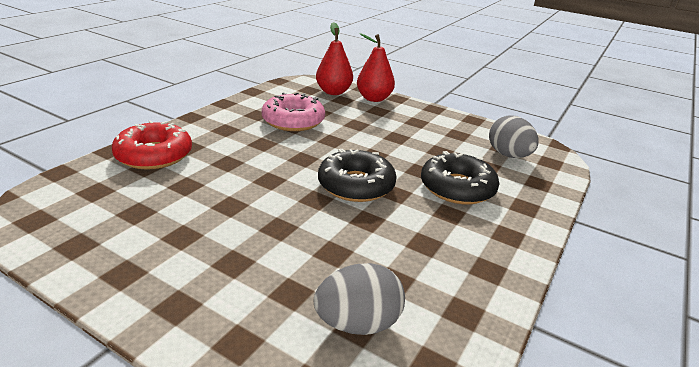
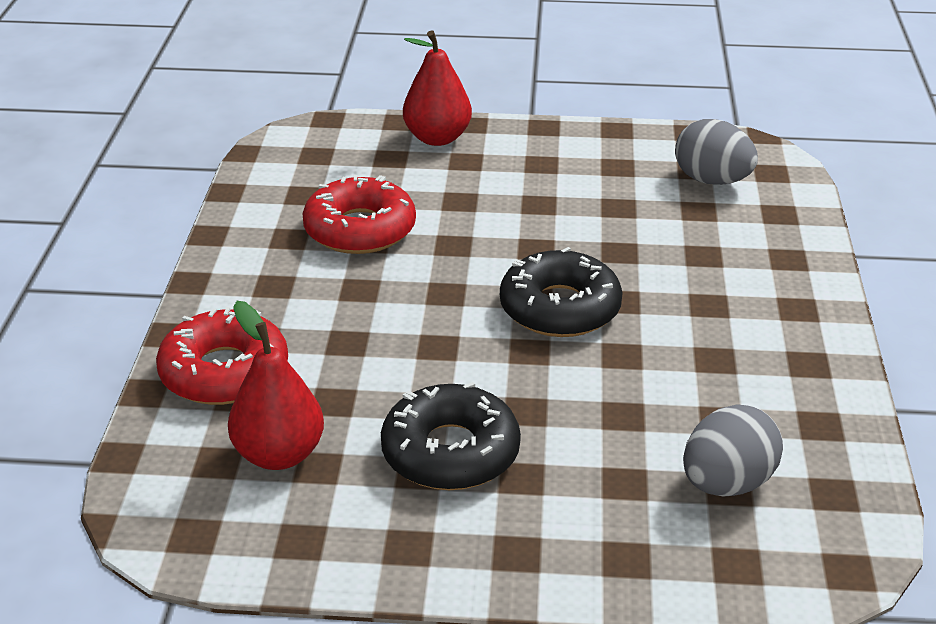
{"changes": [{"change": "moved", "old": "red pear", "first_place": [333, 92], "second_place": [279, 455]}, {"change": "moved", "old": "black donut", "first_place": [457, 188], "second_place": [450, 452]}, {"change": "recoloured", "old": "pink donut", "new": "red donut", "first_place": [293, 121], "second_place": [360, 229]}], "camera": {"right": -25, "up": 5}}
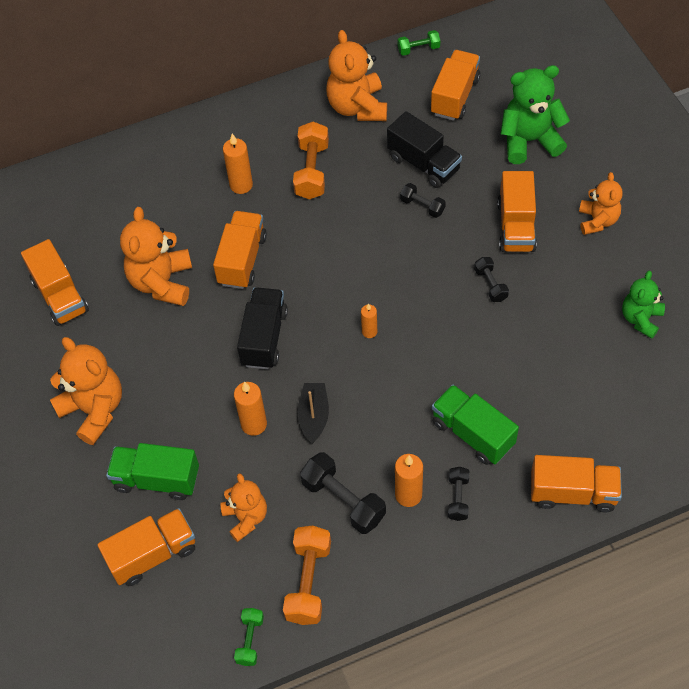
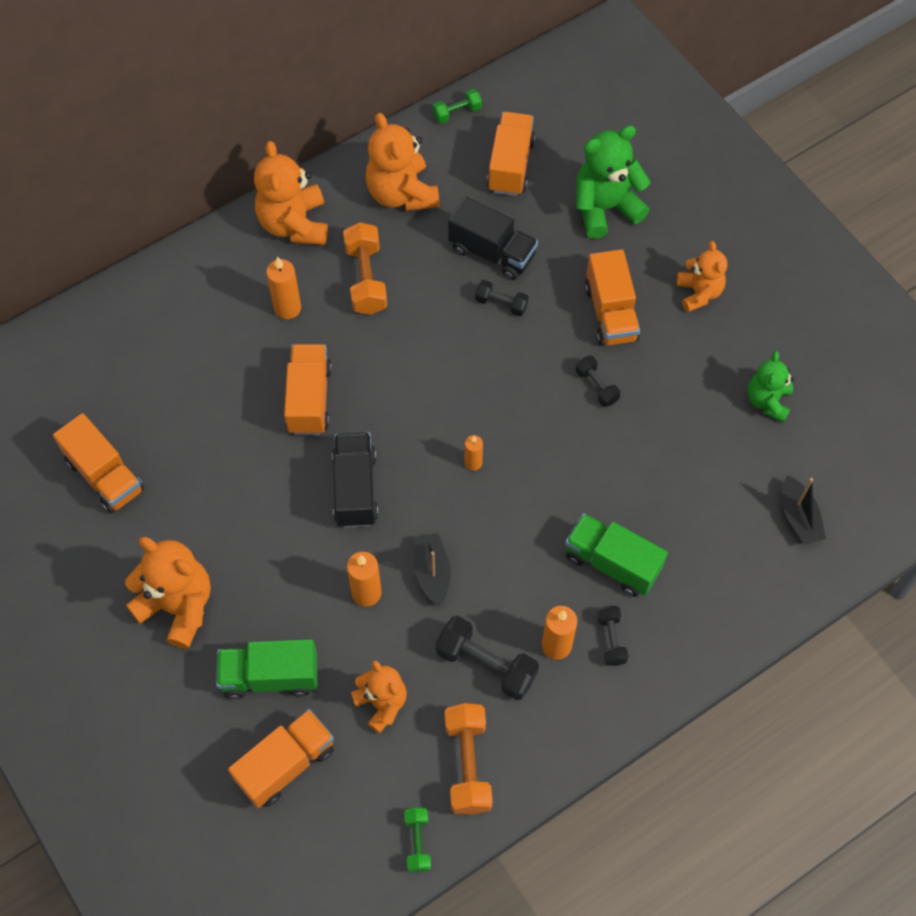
{"changes": [{"change": "removed", "old": "orange truck", "first_place": [572, 493]}, {"change": "added", "new": "black boat", "second_place": [799, 517]}, {"change": "moved", "old": "orange teddy bear", "first_place": [162, 282], "second_place": [294, 224]}], "camera": {"right": -15, "up": 5}}
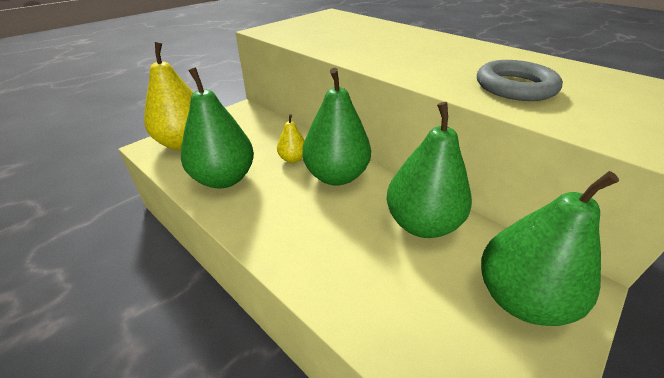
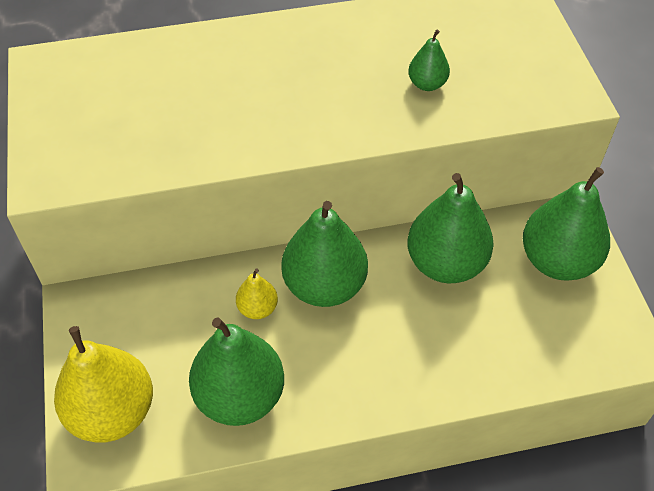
{"changes": [{"change": "replaced", "old": "grey ring", "new": "green pear", "first_place": [515, 87], "second_place": [427, 84]}], "camera": {"right": -55, "up": 15}}
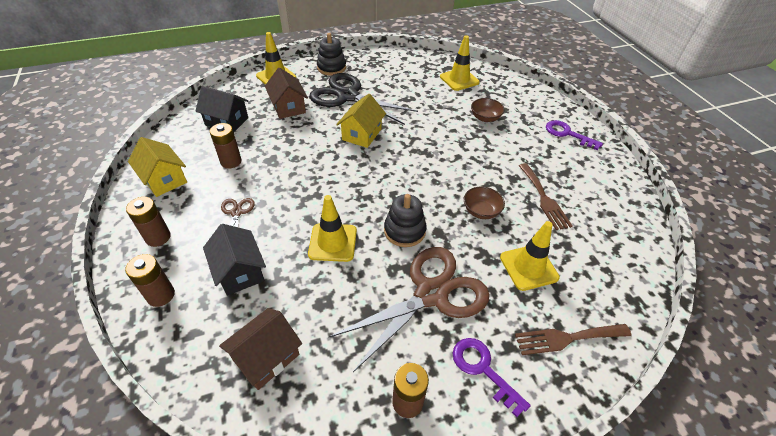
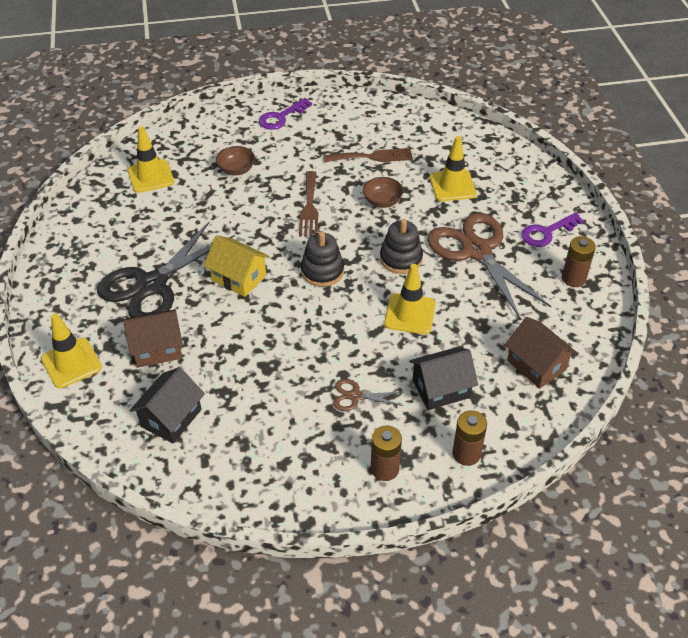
{"changes": [{"change": "removed", "old": "yellow house", "first_place": [164, 179]}, {"change": "removed", "old": "brown battery", "first_place": [231, 161]}, {"change": "moved", "old": "black stacking toy", "first_place": [331, 68], "second_place": [322, 271]}, {"change": "moved", "old": "brown fork", "first_place": [568, 338], "second_place": [309, 207]}], "camera": {"right": -80, "up": 0}}
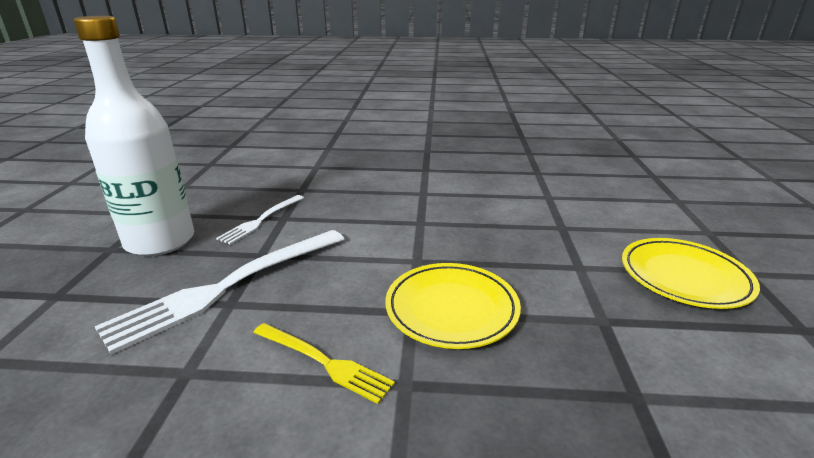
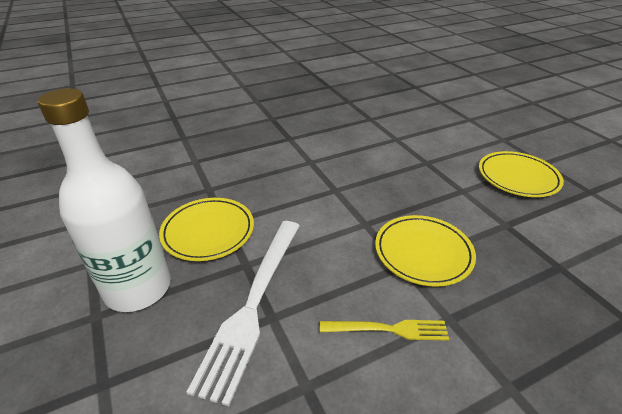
{"changes": [{"change": "replaced", "old": "white fork", "new": "yellow plate", "first_place": [261, 220], "second_place": [208, 232]}], "camera": {"right": -30, "up": 10}}
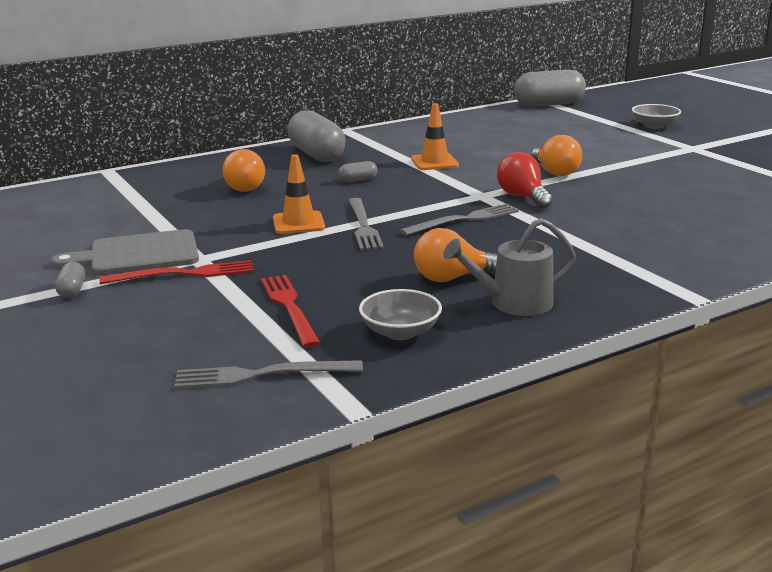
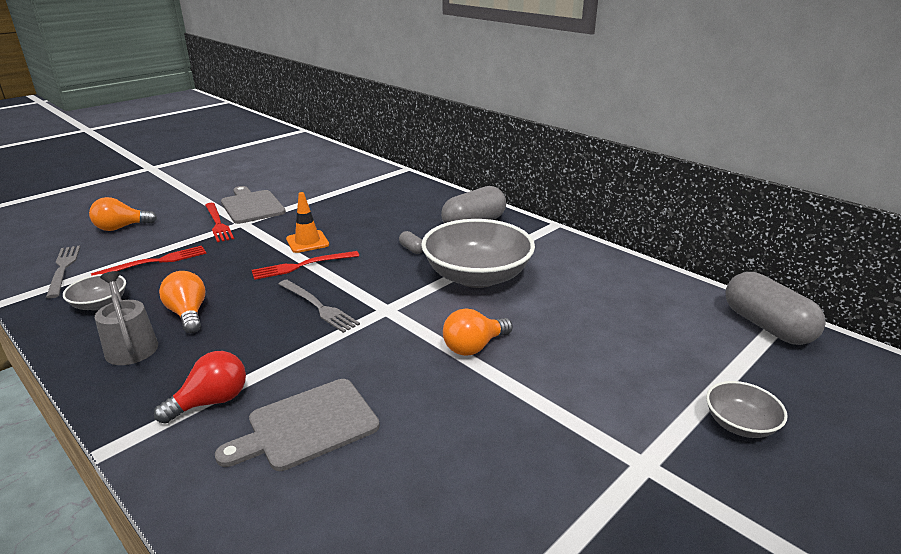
{"changes": [{"change": "removed", "old": "grey capsule", "first_place": [72, 290]}, {"change": "added", "new": "grey cutting board", "second_place": [307, 426]}, {"change": "moved", "old": "orange light bulb", "first_place": [245, 187], "second_place": [121, 228]}, {"change": "moved", "old": "red light bulb", "first_place": [523, 197], "second_place": [211, 401]}, {"change": "replaced", "old": "orange traffic cone", "new": "grey bowl", "first_place": [434, 162], "second_place": [477, 276]}, {"change": "recoloured", "old": "grey fork", "new": "red fork", "first_place": [363, 226], "second_place": [302, 266]}], "camera": {"right": 75, "up": 5}}
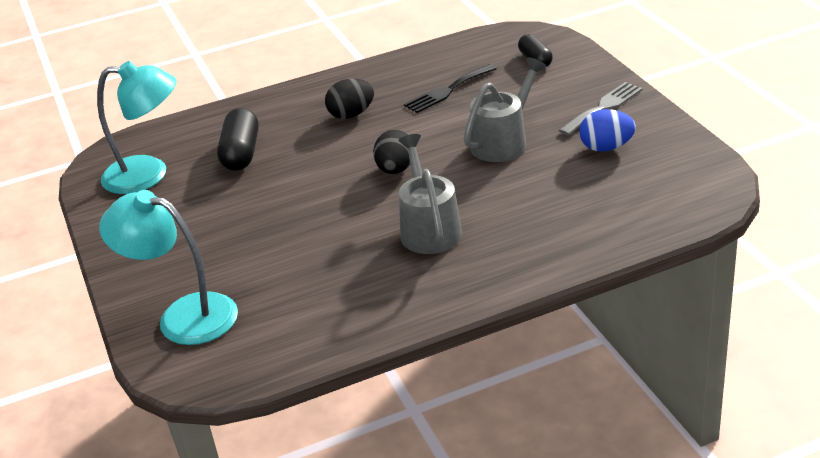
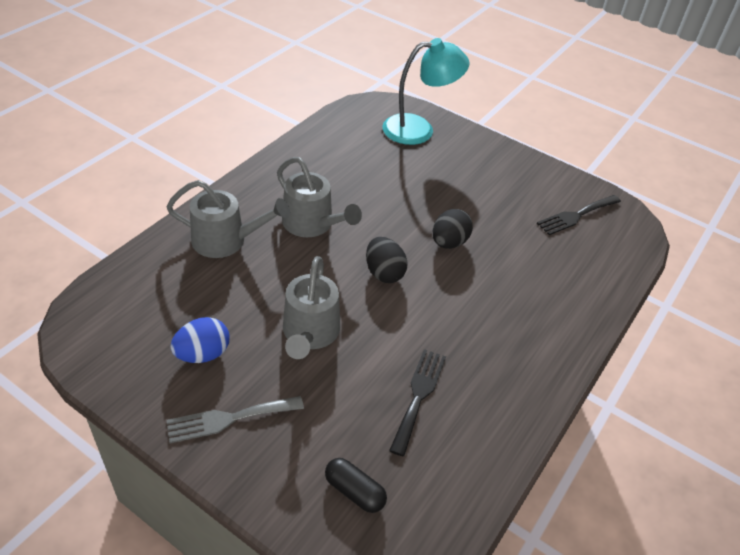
{"changes": [{"change": "removed", "old": "black capsule", "first_place": [241, 153]}, {"change": "added", "new": "grey watering can", "second_place": [226, 240]}, {"change": "moved", "old": "black egg", "first_place": [351, 114], "second_place": [449, 242]}, {"change": "replaced", "old": "turquoise lamp", "new": "black fork", "first_place": [149, 174], "second_place": [576, 215]}, {"change": "turned", "old": "grey fork", "first_place": [603, 107], "second_place": [229, 419], "degrees": 60}], "camera": {"right": 140, "up": 10}}
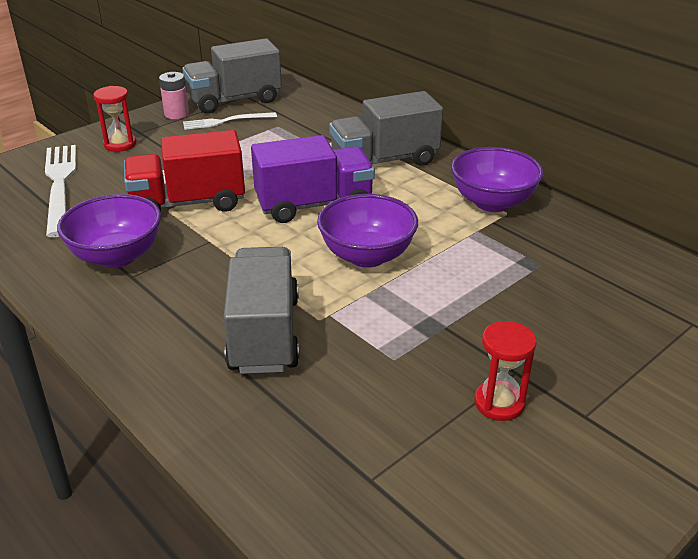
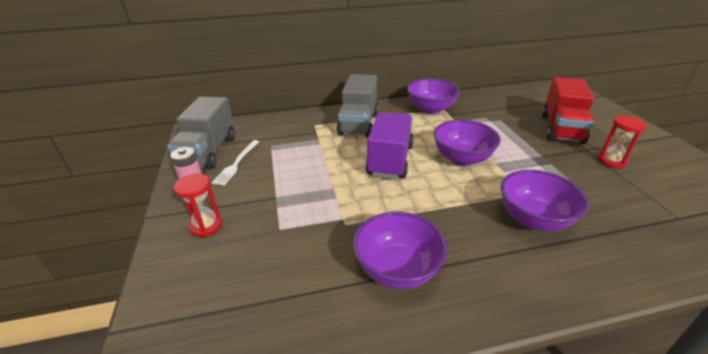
{"changes": [{"change": "removed", "old": "white fork", "first_place": [60, 185]}, {"change": "moved", "old": "red truck", "first_place": [188, 203], "second_place": [561, 129]}, {"change": "replaced", "old": "grey truck", "new": "purple bowl", "first_place": [264, 334], "second_place": [533, 219]}], "camera": {"right": -60, "up": 0}}
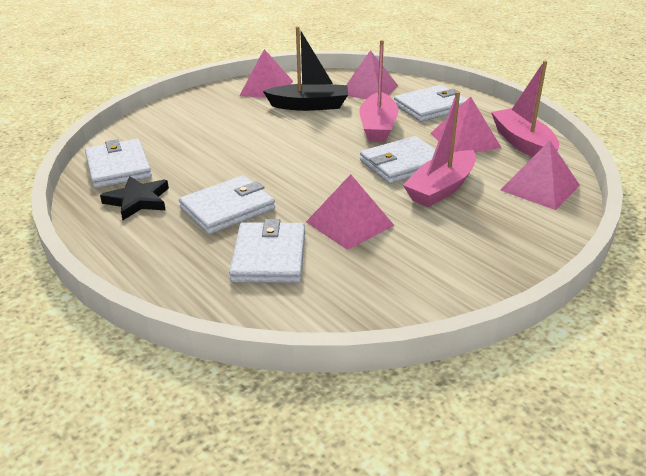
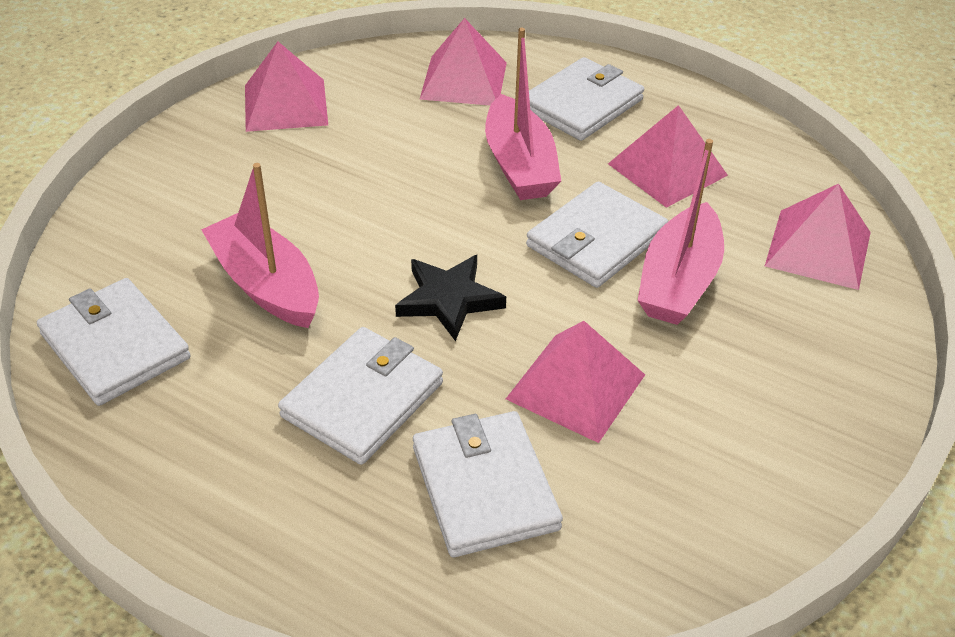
{"changes": [{"change": "removed", "old": "black boat", "first_place": [309, 106]}, {"change": "moved", "old": "black star", "first_place": [138, 201], "second_place": [449, 300]}, {"change": "moved", "old": "pink boat", "first_place": [523, 143], "second_place": [266, 285]}], "camera": {"right": -20, "up": 10}}
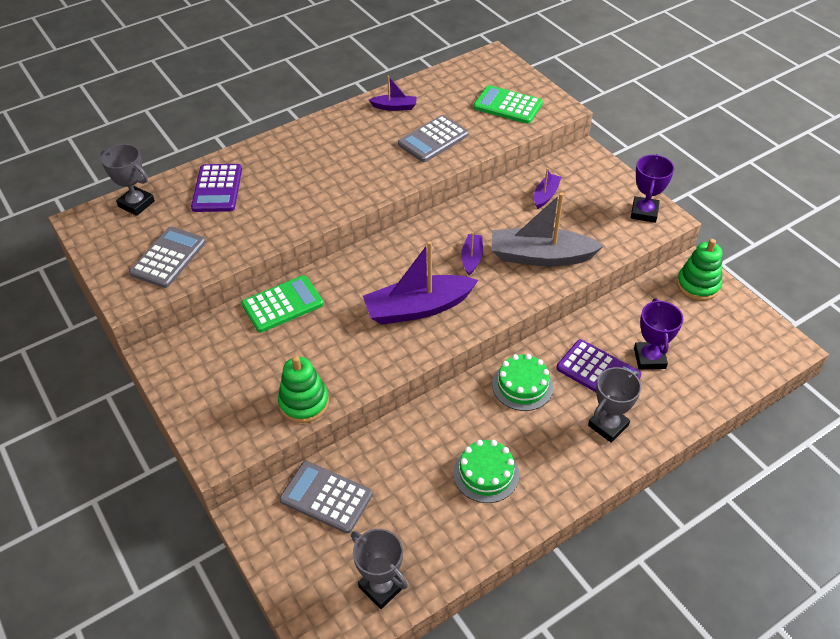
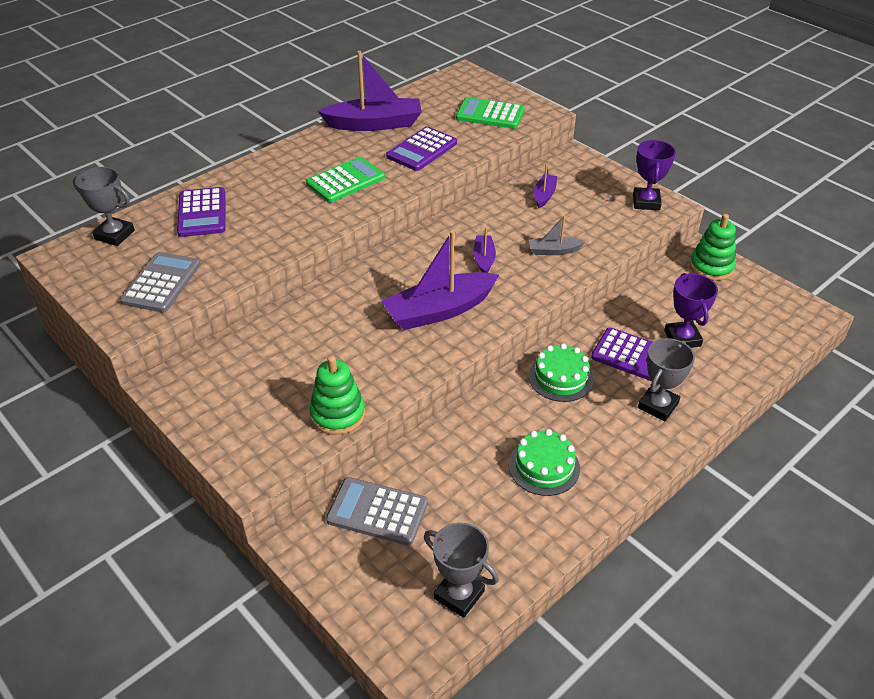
{"changes": [{"change": "moved", "old": "green calculator", "first_place": [282, 304], "second_place": [345, 181]}, {"change": "recoloured", "old": "grey calculator", "new": "purple calculator", "first_place": [433, 139], "second_place": [422, 150]}, {"change": "resized", "old": "purple boat", "first_place": [394, 107], "second_place": [374, 124], "factor": 2.04}, {"change": "resized", "old": "grey boat", "first_place": [540, 256], "second_place": [554, 251], "factor": 0.49}], "camera": {"right": -10, "up": -5}}
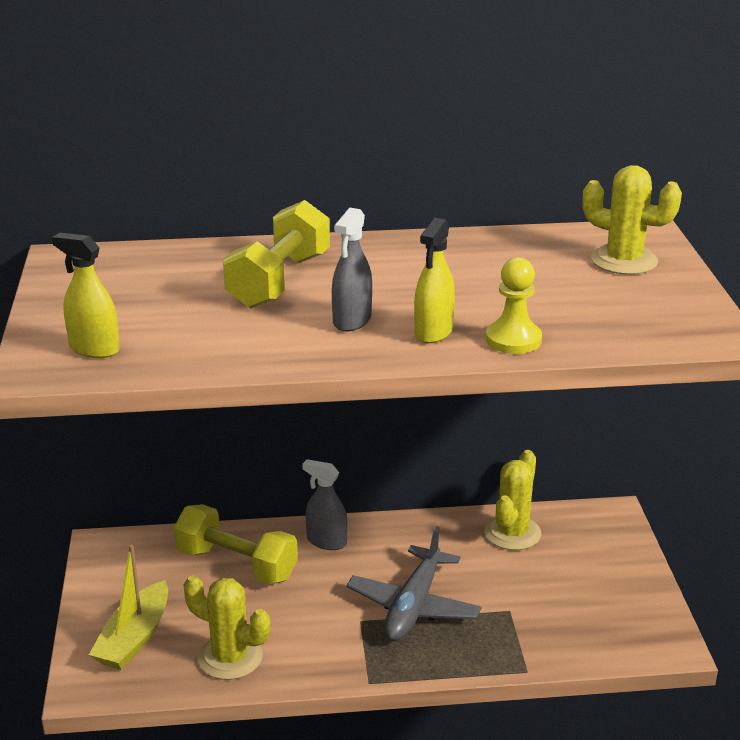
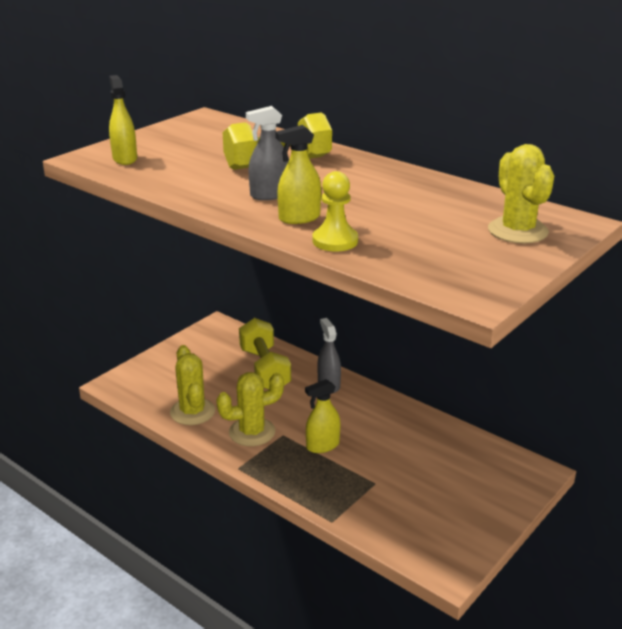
{"changes": [{"change": "removed", "old": "yellow boat", "first_place": [134, 638]}, {"change": "moved", "old": "yellow cactus", "first_place": [512, 533], "second_place": [252, 432]}, {"change": "replaced", "old": "grey plane", "new": "yellow spray bottle", "first_place": [413, 606], "second_place": [322, 445]}], "camera": {"right": 45, "up": 0}}
